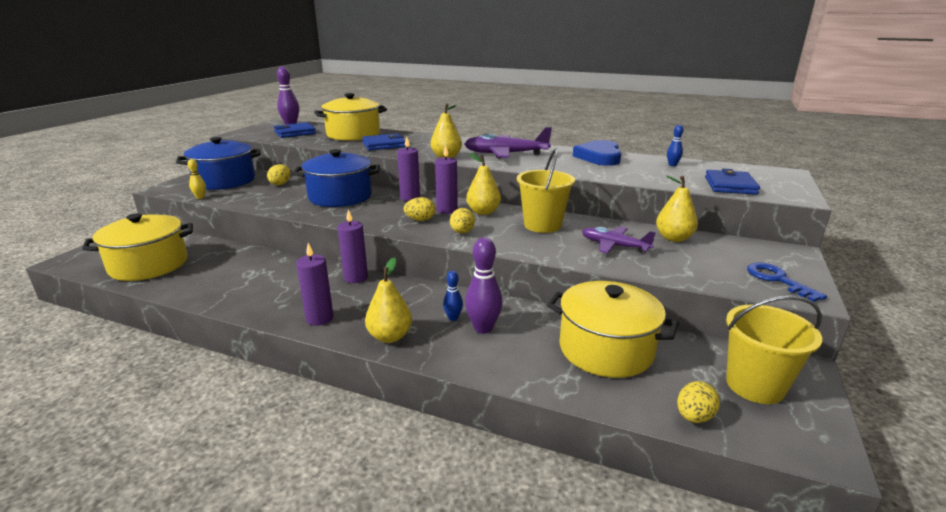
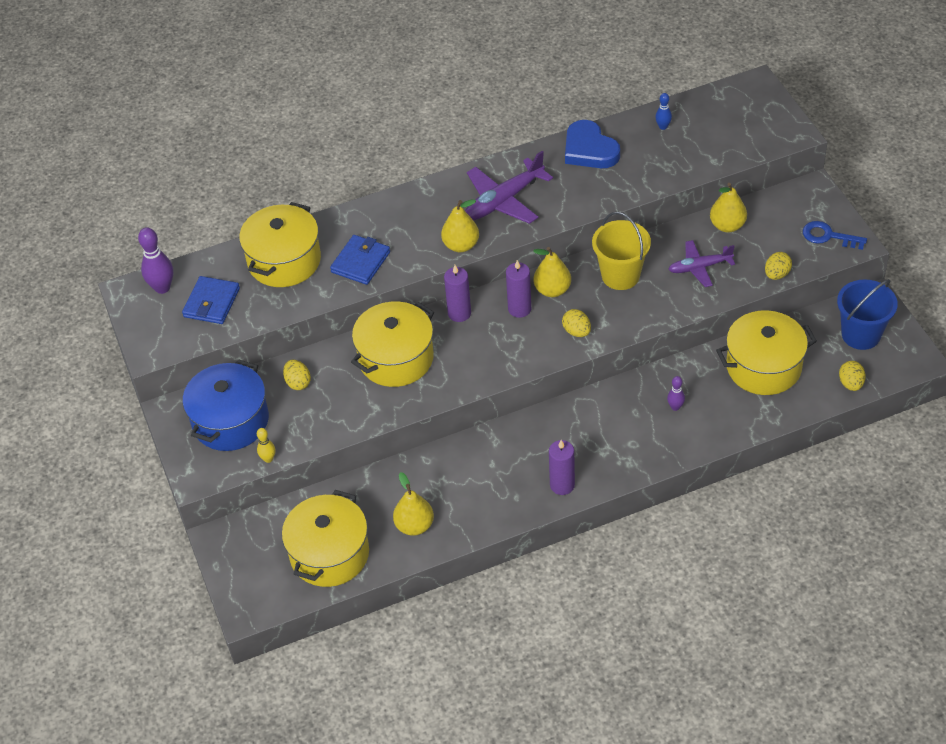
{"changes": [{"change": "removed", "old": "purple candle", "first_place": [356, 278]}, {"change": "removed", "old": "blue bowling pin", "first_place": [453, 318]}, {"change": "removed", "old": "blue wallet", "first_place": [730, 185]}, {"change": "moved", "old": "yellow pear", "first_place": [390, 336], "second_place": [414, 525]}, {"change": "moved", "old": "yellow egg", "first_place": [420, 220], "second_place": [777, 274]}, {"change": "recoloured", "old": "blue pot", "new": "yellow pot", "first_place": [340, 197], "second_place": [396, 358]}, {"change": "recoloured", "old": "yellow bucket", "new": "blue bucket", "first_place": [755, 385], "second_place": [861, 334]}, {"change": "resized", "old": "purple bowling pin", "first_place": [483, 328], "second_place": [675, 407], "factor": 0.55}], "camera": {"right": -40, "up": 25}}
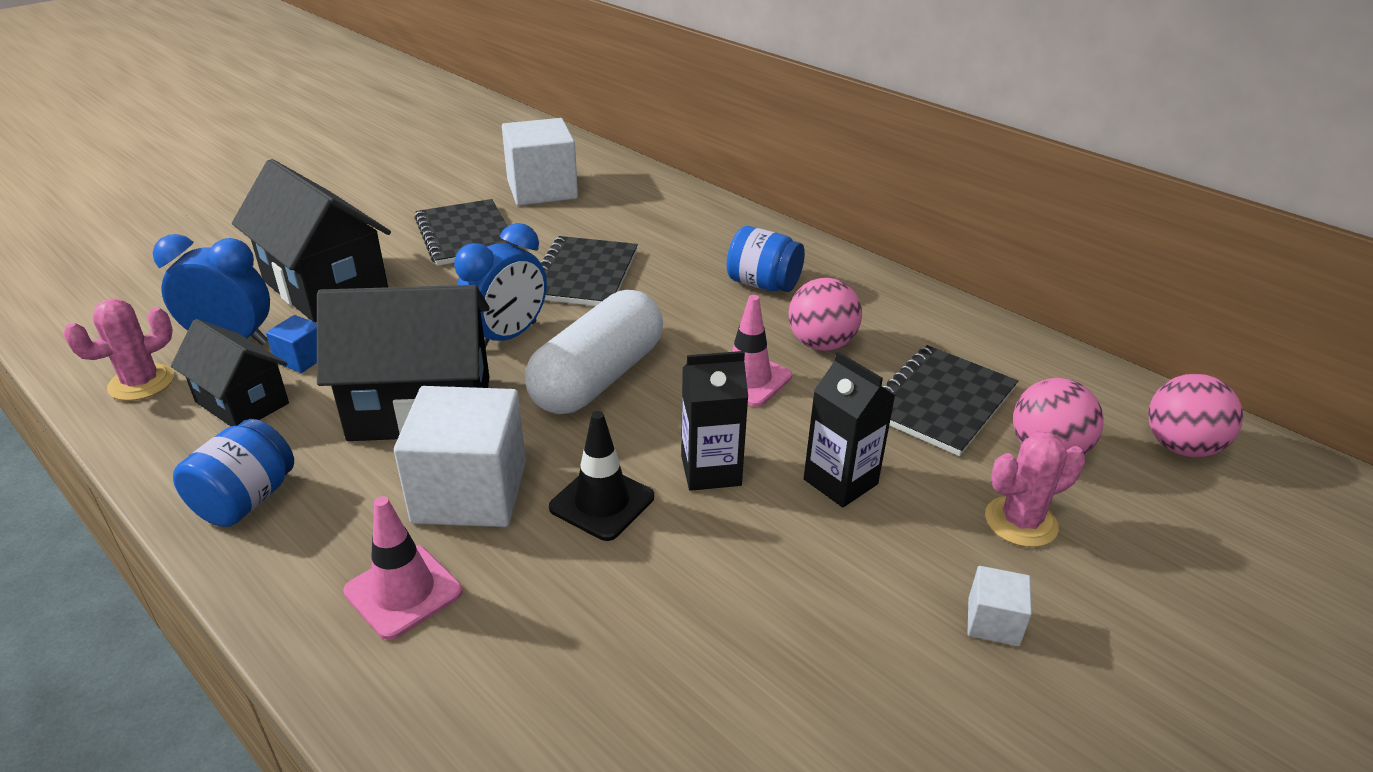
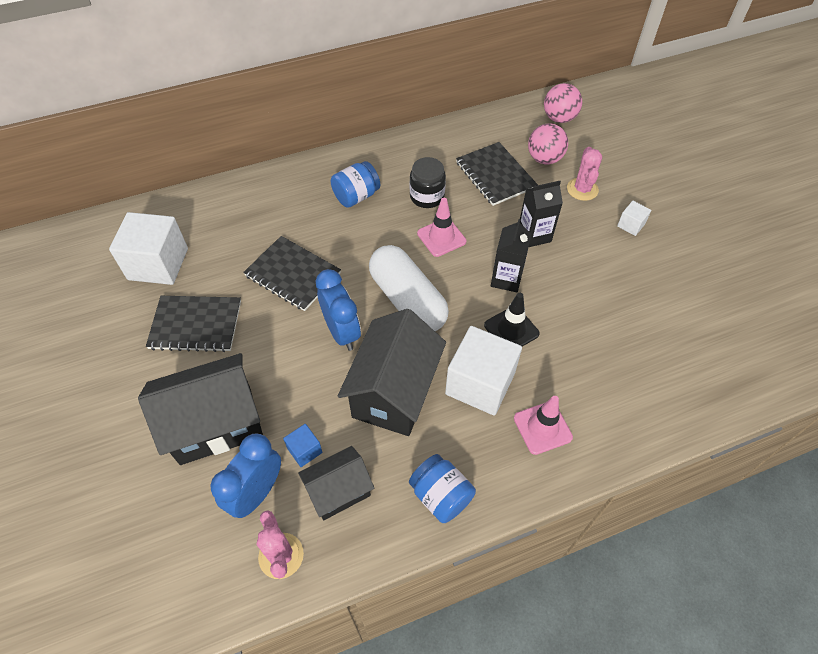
{"changes": [{"change": "replaced", "old": "pink ball", "new": "black jar", "first_place": [821, 344], "second_place": [427, 197]}], "camera": {"right": -65, "up": 20}}
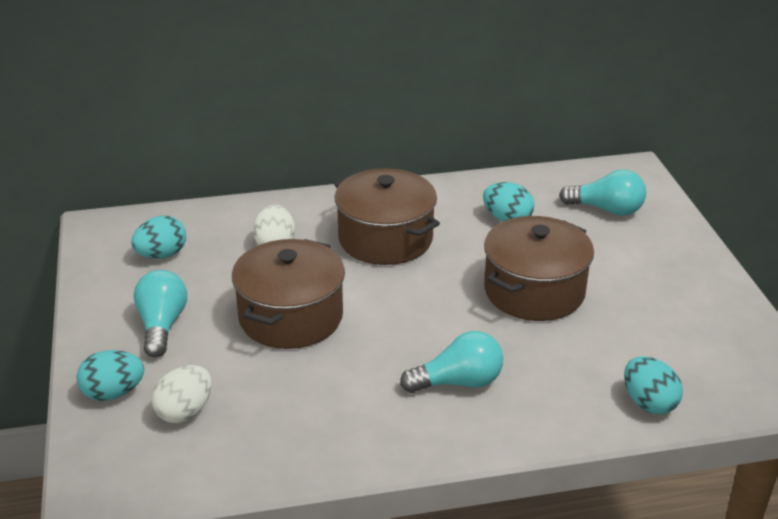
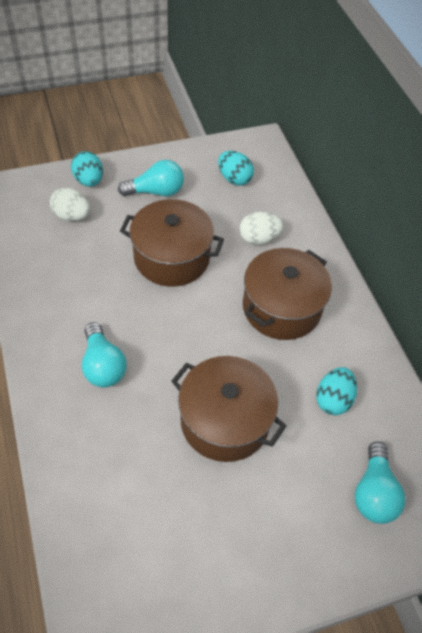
{"changes": [{"change": "removed", "old": "turquoise egg", "first_place": [648, 403]}], "camera": {"right": 80, "up": 20}}
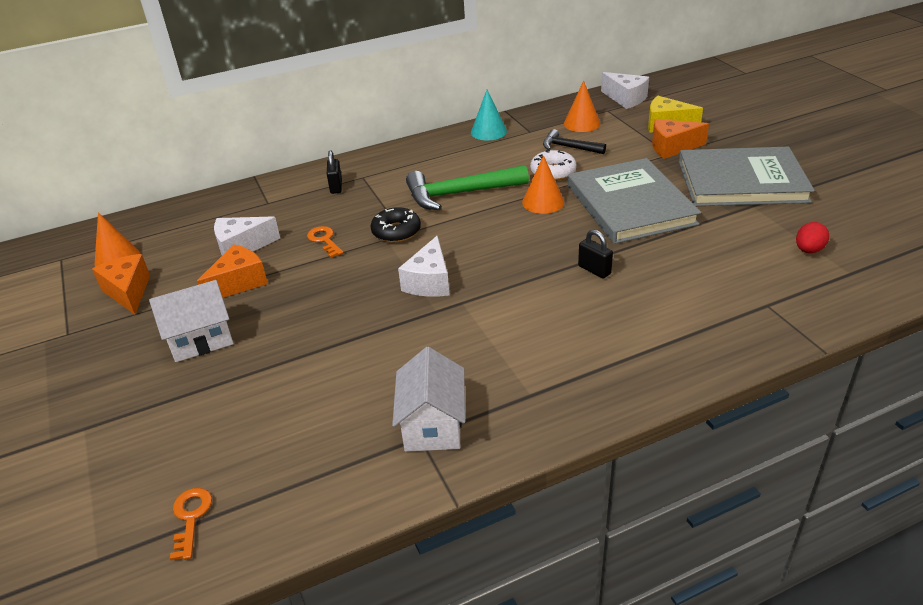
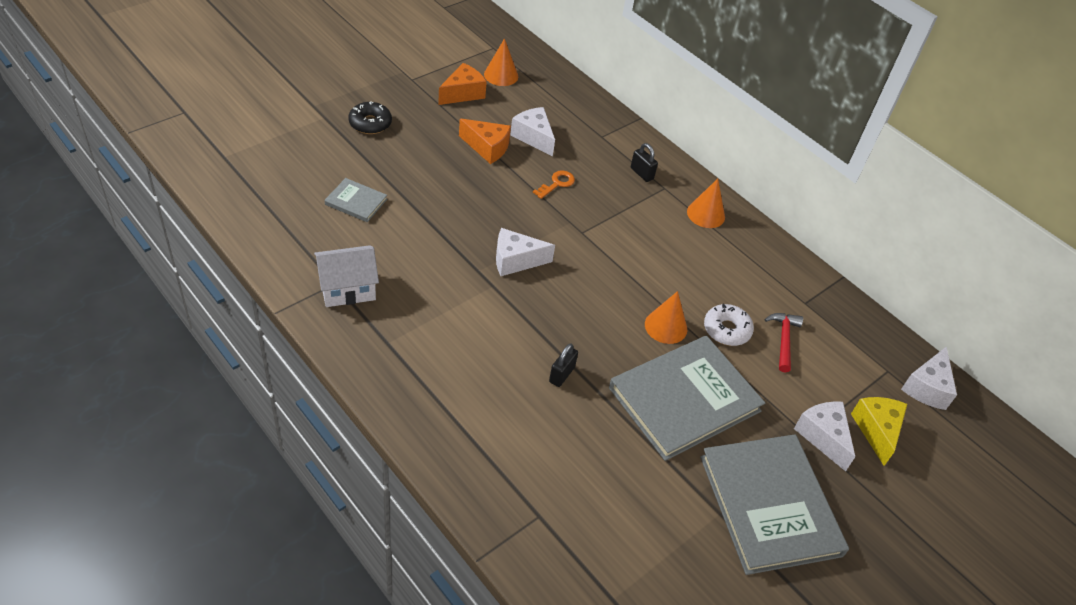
{"changes": [{"change": "removed", "old": "white house", "first_place": [201, 339]}, {"change": "removed", "old": "orange key", "first_place": [191, 518]}, {"change": "removed", "old": "green hammer", "first_place": [460, 193]}, {"change": "removed", "old": "turquoise cone", "first_place": [488, 131]}, {"change": "removed", "old": "red egg", "first_place": [808, 250]}, {"change": "added", "new": "grey book", "second_place": [356, 202]}, {"change": "moved", "old": "black donut", "first_place": [396, 231], "second_place": [370, 123]}, {"change": "moved", "old": "orange cone", "first_place": [581, 123], "second_place": [706, 214]}, {"change": "recoloured", "old": "black hammer", "new": "red hammer", "first_place": [569, 147], "second_place": [783, 340]}, {"change": "recoloured", "old": "orange cheese", "new": "white cheese", "first_place": [672, 147], "second_place": [823, 436]}, {"change": "turned", "old": "black padlock", "first_place": [336, 187], "second_place": [641, 173], "degrees": 75}], "camera": {"right": 65, "up": 10}}
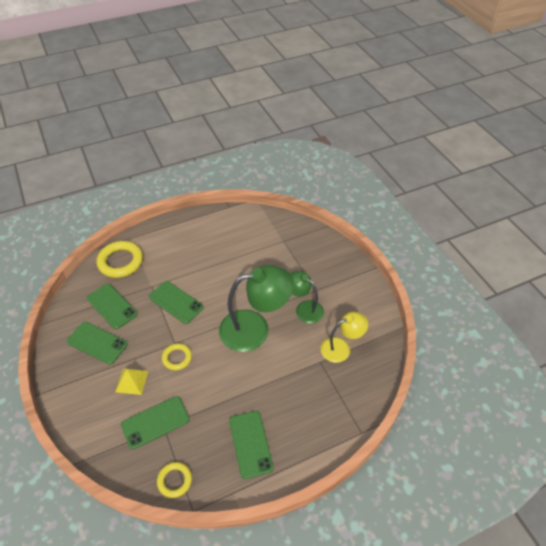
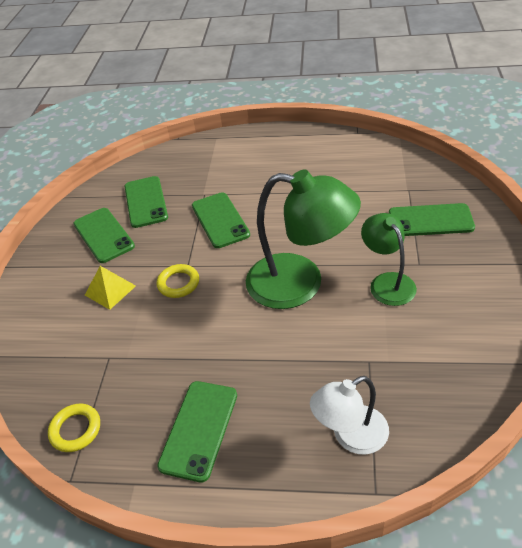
{"changes": [{"change": "removed", "old": "yellow ring", "first_place": [120, 262]}, {"change": "removed", "old": "yellow lamp", "first_place": [341, 348]}, {"change": "added", "new": "white lamp", "second_place": [351, 436]}, {"change": "moved", "old": "green phone", "first_place": [155, 422], "second_place": [430, 220]}], "camera": {"right": 35, "up": -5}}
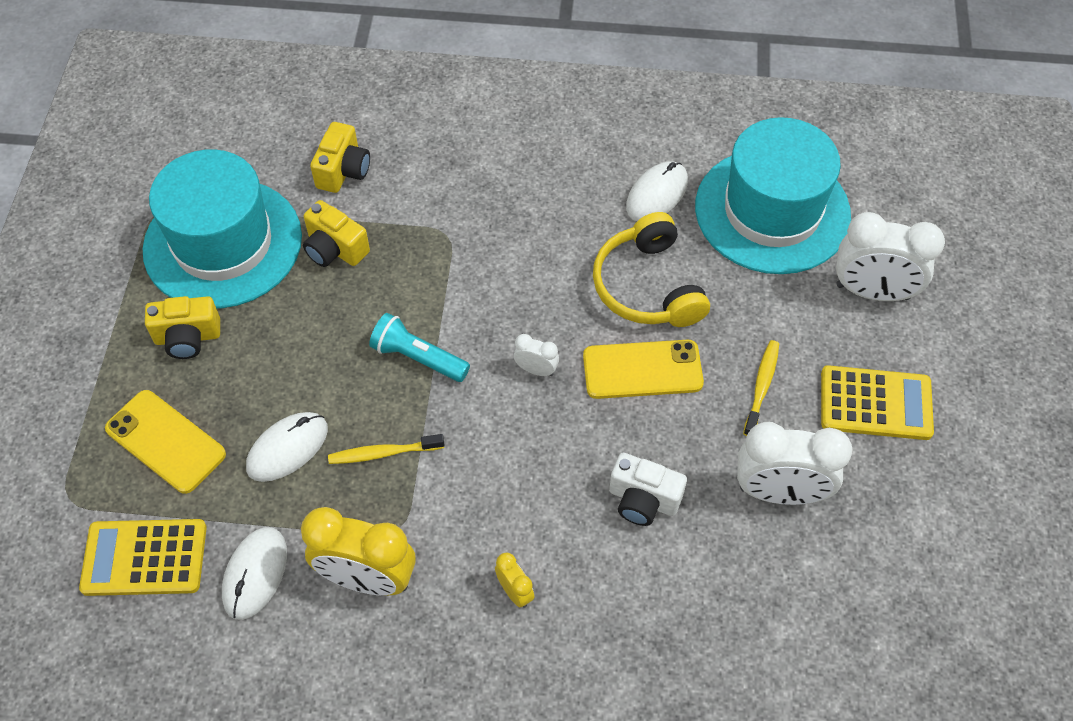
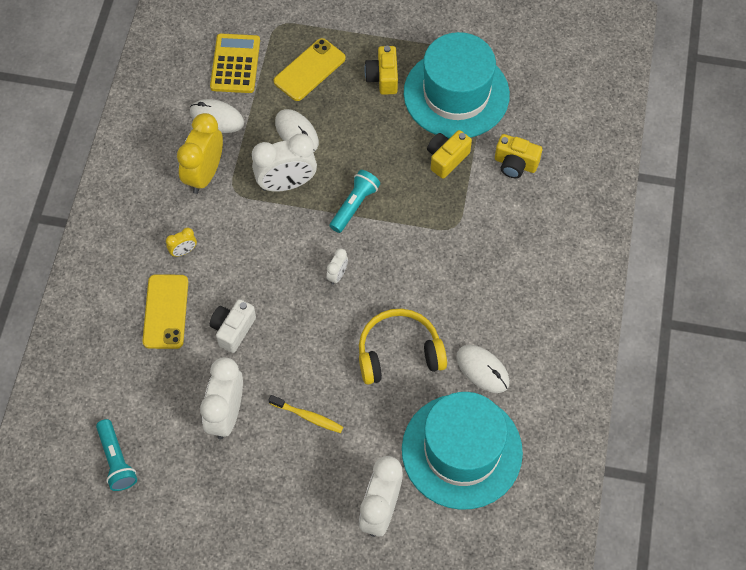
{"changes": [{"change": "removed", "old": "yellow calculator", "first_place": [875, 403]}, {"change": "added", "new": "turquoise flashlight", "second_place": [116, 460]}, {"change": "moved", "old": "yellow phone", "first_place": [642, 370], "second_place": [165, 311]}, {"change": "replaced", "old": "yellow toothbrush", "new": "white clock", "first_place": [383, 453], "second_place": [286, 184]}], "camera": {"right": 95, "up": 5}}
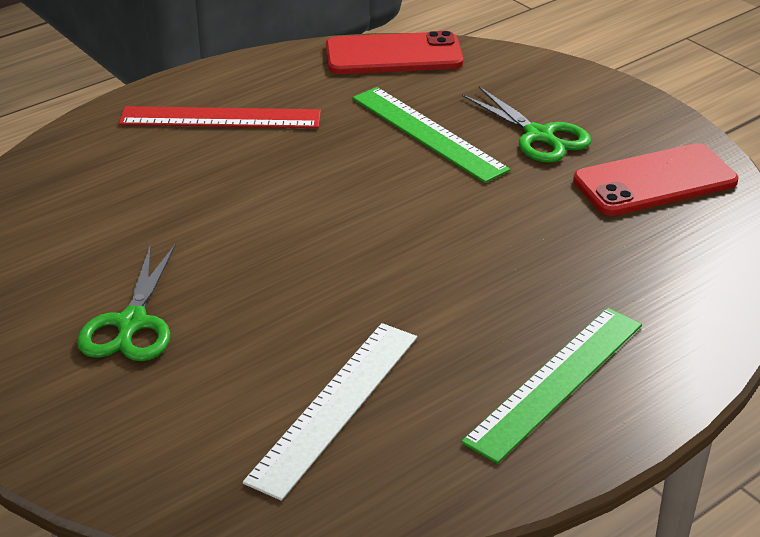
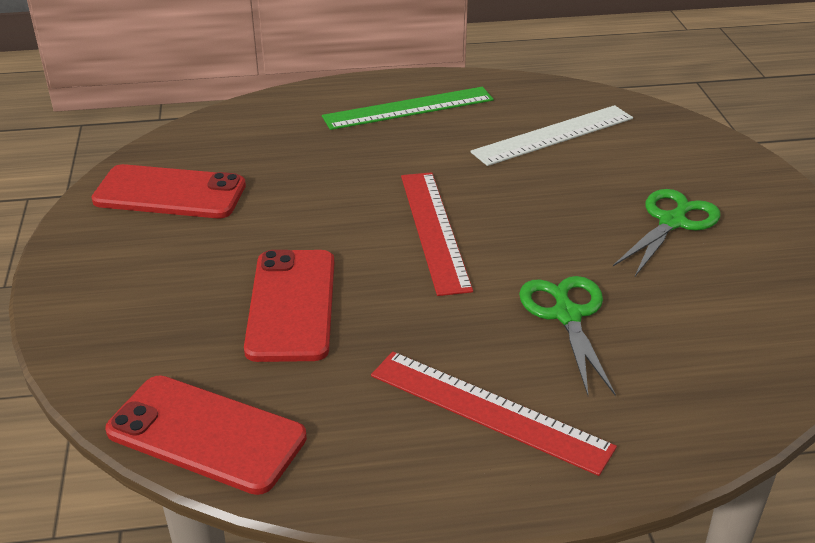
{"changes": [{"change": "added", "new": "red ruler", "second_place": [434, 230]}, {"change": "moved", "old": "green scissors", "first_place": [538, 136], "second_place": [567, 315]}, {"change": "replaced", "old": "green ruler", "new": "red phone", "first_place": [428, 133], "second_place": [291, 305]}], "camera": {"right": -150, "up": 0}}
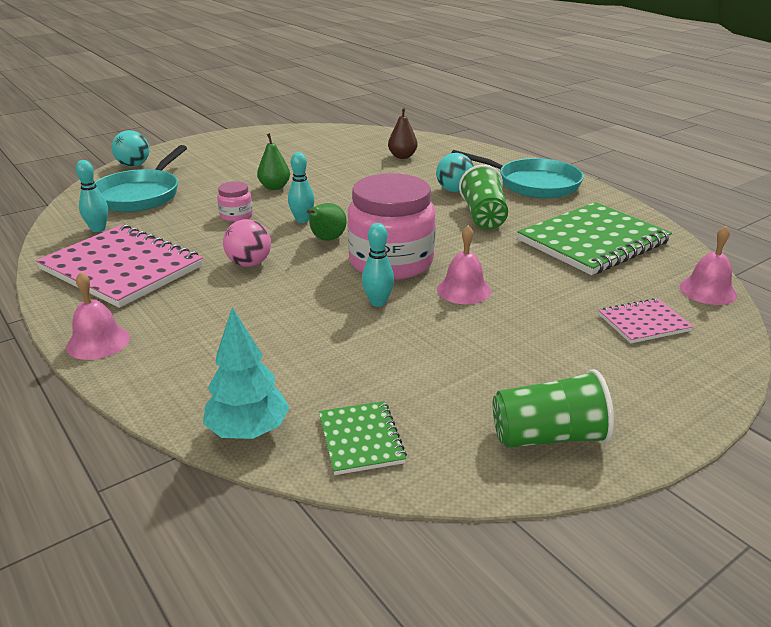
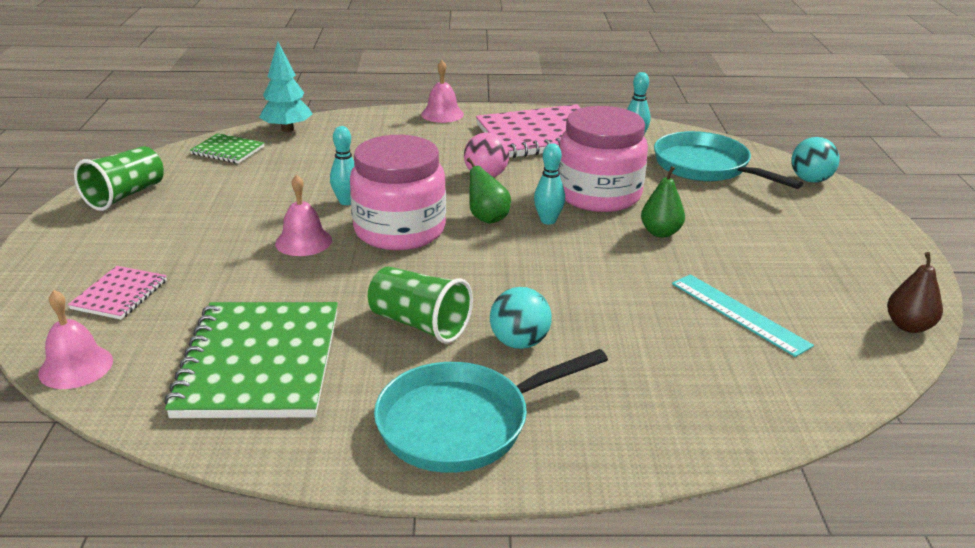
{"changes": [{"change": "added", "new": "turquoise ruler", "second_place": [739, 313]}, {"change": "moved", "old": "brown pear", "first_place": [402, 156], "second_place": [908, 326]}, {"change": "resized", "old": "pink jar", "first_place": [236, 215], "second_place": [599, 195], "factor": 2.28}], "camera": {"right": 125, "up": 0}}
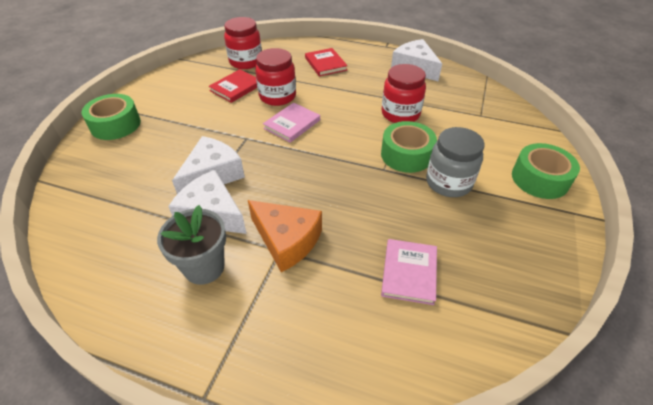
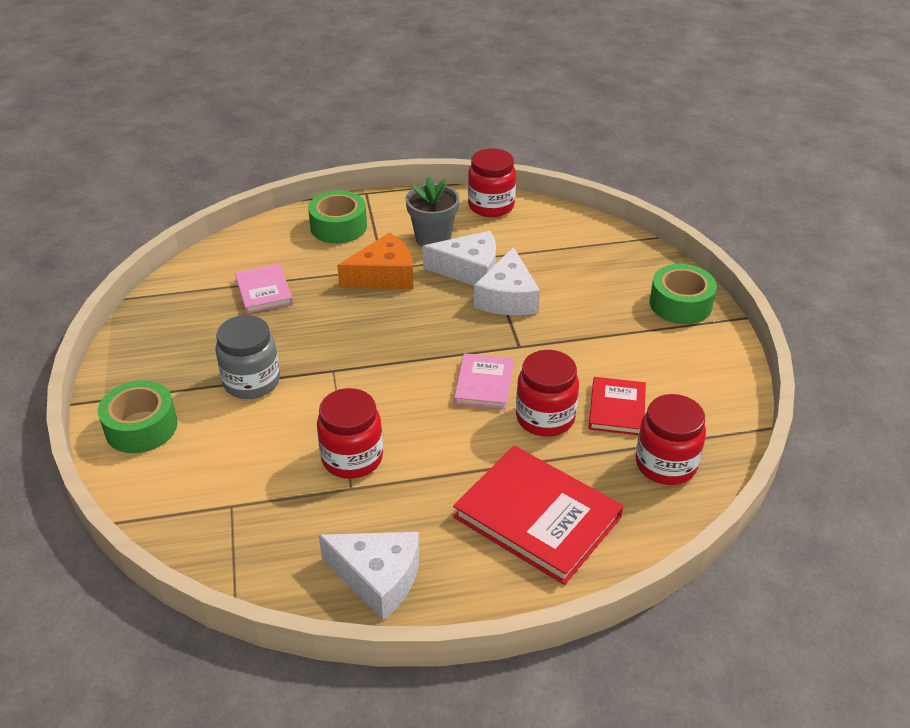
{"changes": [{"change": "added", "new": "red jar", "second_place": [491, 206]}, {"change": "moved", "old": "green tape", "first_place": [406, 155], "second_place": [338, 227]}, {"change": "turned", "old": "orange cheese", "first_place": [287, 240], "second_place": [384, 276], "degrees": 150}, {"change": "resized", "old": "red book", "first_place": [325, 64], "second_place": [537, 517], "factor": 1.78}], "camera": {"right": 150, "up": -5}}
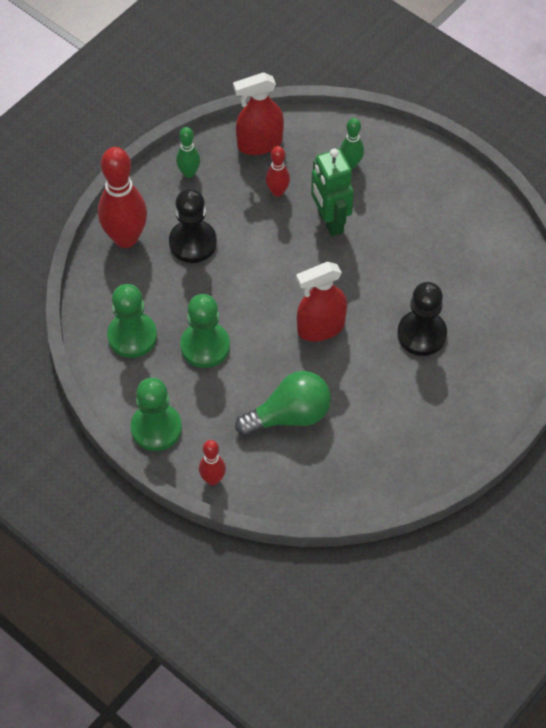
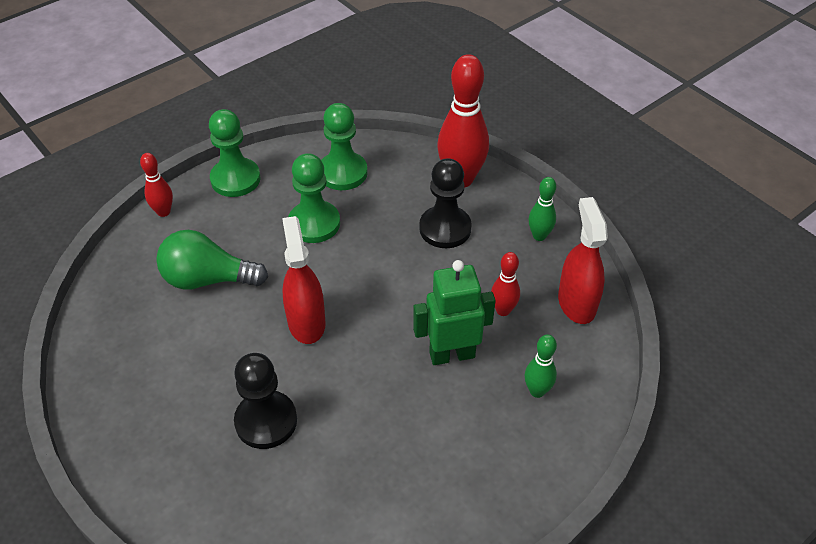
{"changes": [{"change": "turned", "old": "green light bulb", "first_place": [289, 415], "second_place": [208, 279], "degrees": 105}], "camera": {"right": 100, "up": -10}}
